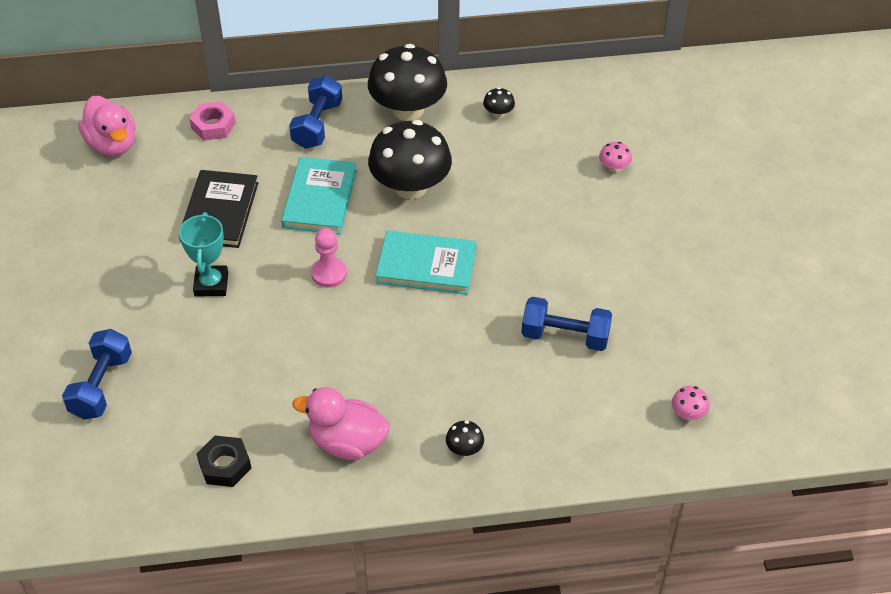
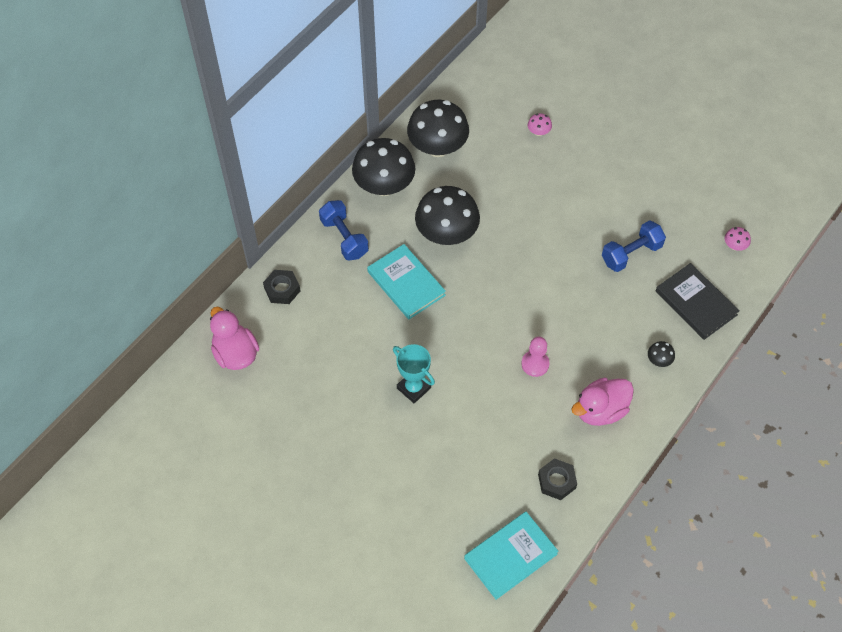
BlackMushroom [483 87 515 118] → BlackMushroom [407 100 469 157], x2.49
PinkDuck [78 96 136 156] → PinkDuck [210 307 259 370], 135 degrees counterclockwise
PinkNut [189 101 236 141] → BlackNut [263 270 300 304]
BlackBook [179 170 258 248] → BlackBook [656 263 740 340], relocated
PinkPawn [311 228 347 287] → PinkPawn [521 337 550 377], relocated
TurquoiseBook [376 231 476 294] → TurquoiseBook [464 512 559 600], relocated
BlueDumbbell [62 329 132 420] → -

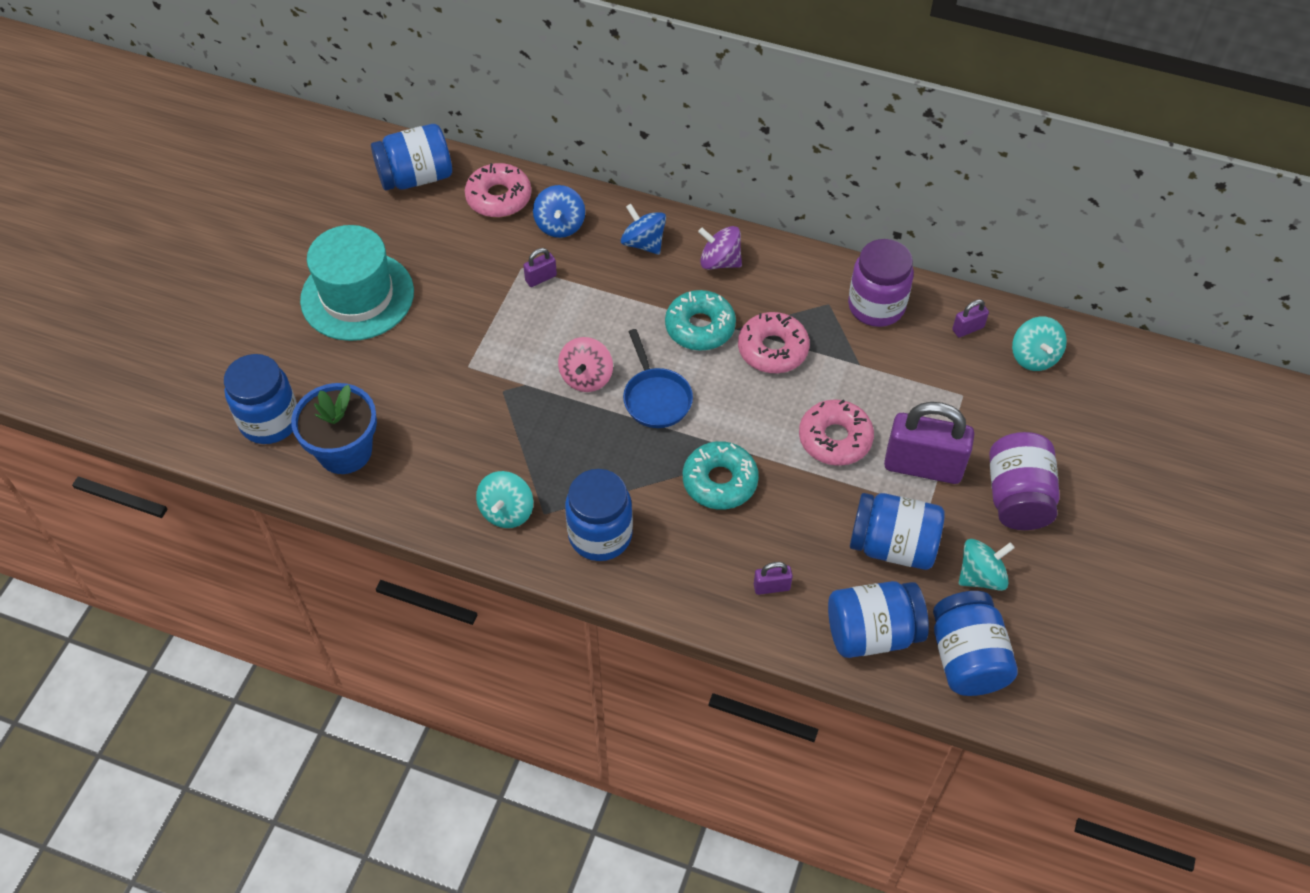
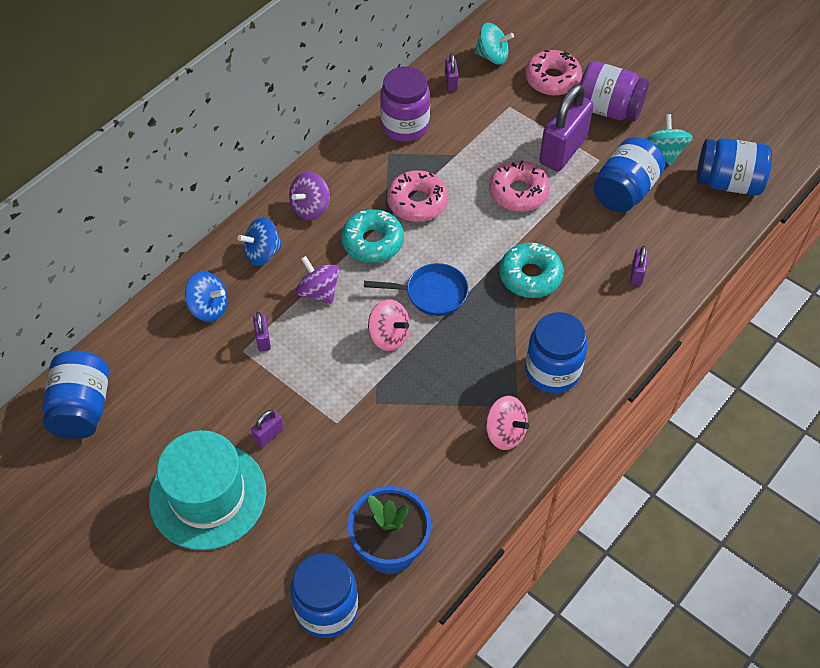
PinkDonut [465 163 531 218] → PinkDonut [525 50 582 95], relocated
TurquoiseSpinningTop [476 471 533 528] → PinkSpinningTop [486 396 530 450]
BlueJar [828 581 929 658] → -
- → PurpleSpinningTop [296 256 339 304]
- → PurplePadlock [251 410 284 448]

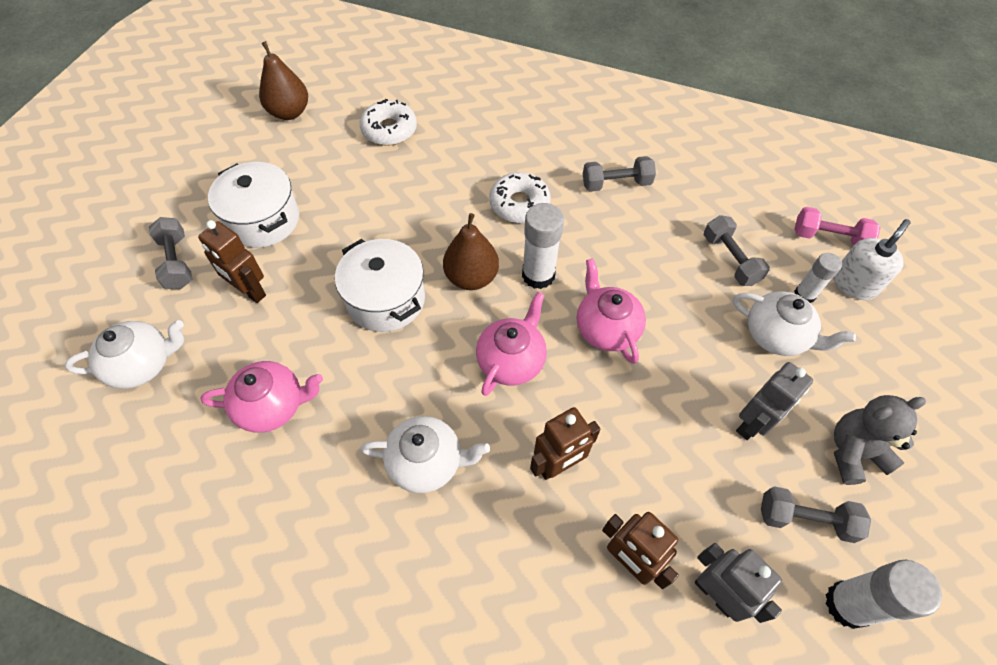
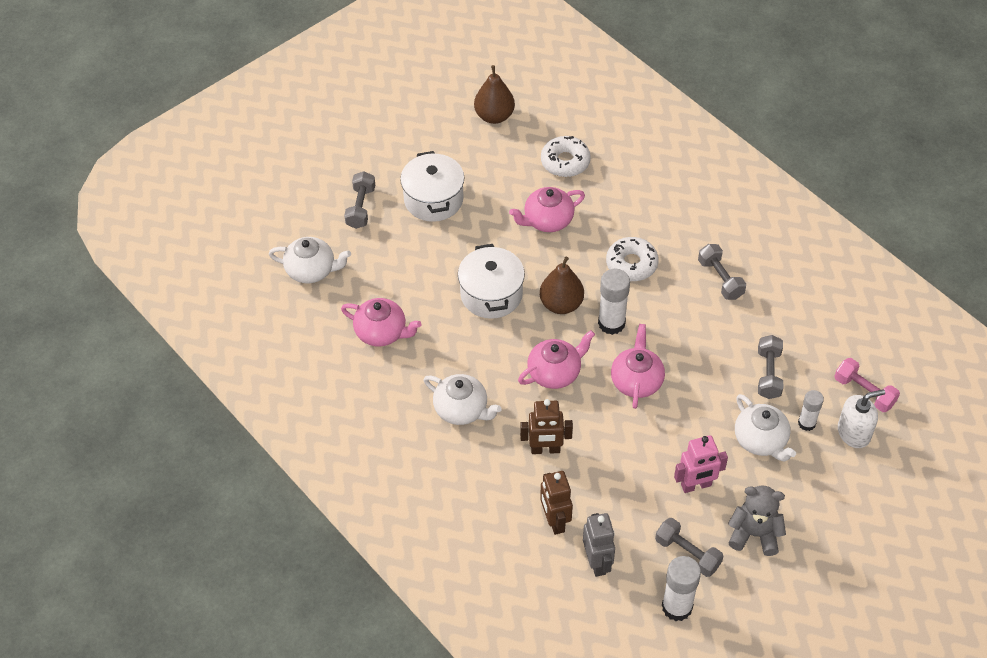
GreyDumbbell [583 156 656 192] → GreyDumbbell [698 244 746 300], 45 degrees clockwise
BrownRobot [198 220 266 303] → -
GreyRobot [736 362 813 440] → PinkRobot [674 435 728 493]
- → PinkTeapot [509 187 585 232]

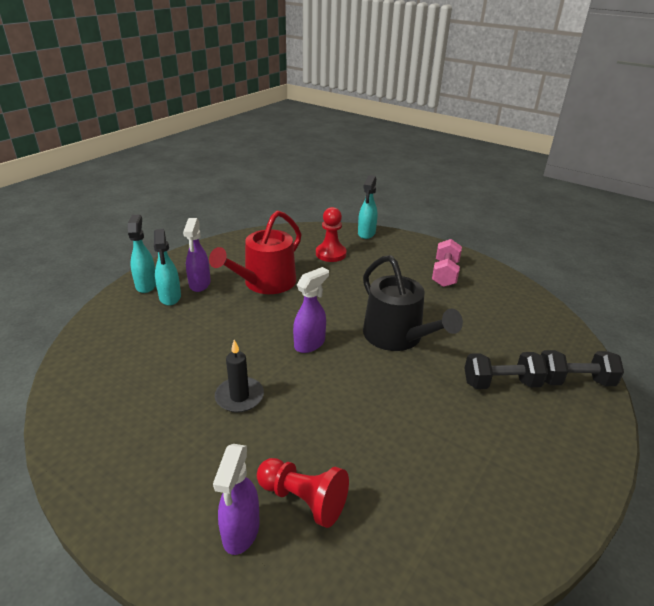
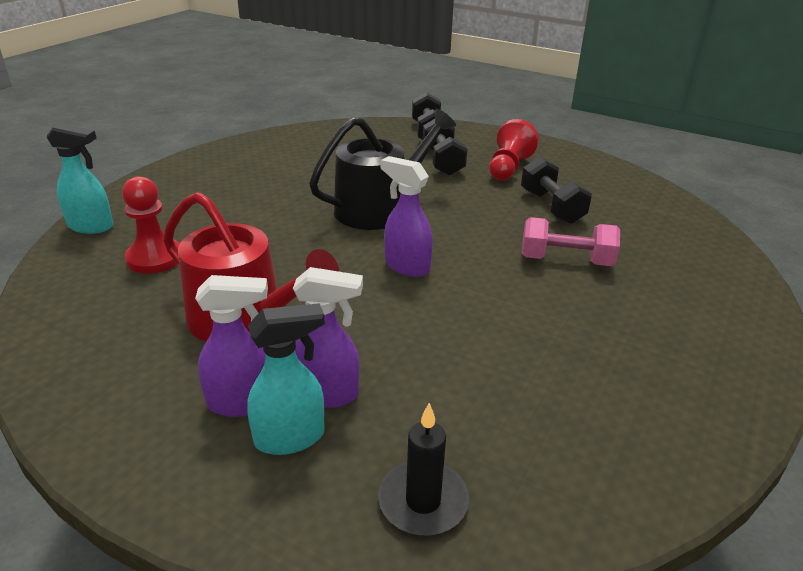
TurquoiseSprayBottle [128 215 156 293] → -
PinkDumbbell [432 239 462 287] → PinkDumbbell [522 217 620 266], relocated
BlackCandle [215 340 264 413] → BlackCandle [378 403 469 536], relocated
PurpleSprayBottle [213 444 260 555] → PurpleSprayBottle [293 267 363 408], relocated
RedPawn [257 458 349 528] → RedPawn [489 119 539 181], relocated
- → BlackDumbbell [521 156 592 224]

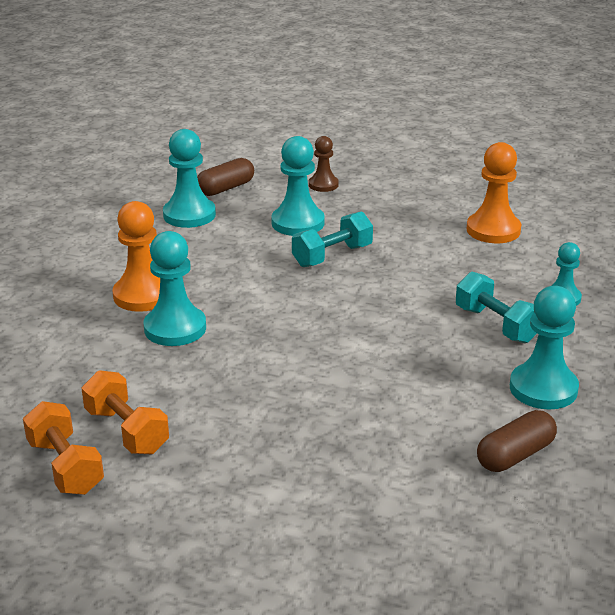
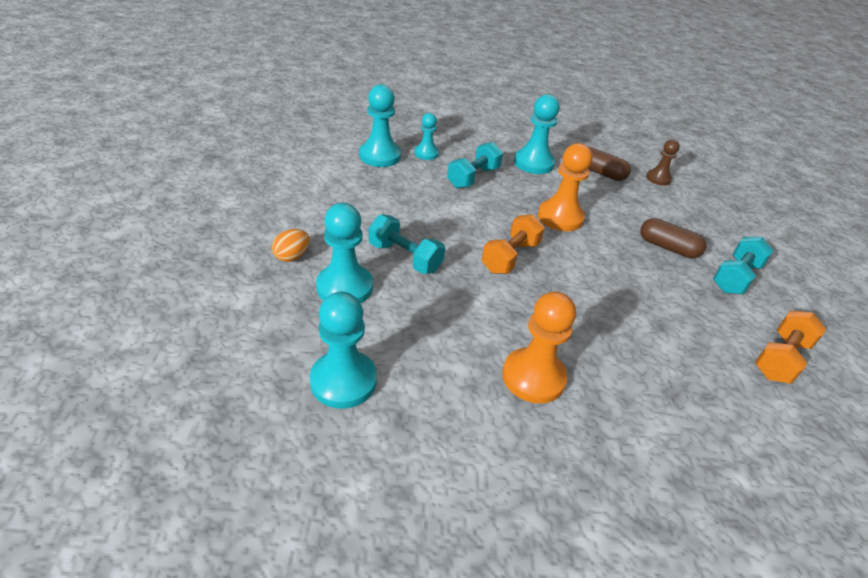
BrownPawn [309 136 339 192] → BrownPawn [646 139 680 186], relocated
OrangePawn [466 142 521 243] → OrangePawn [538 143 593 231], relocated
BrownCapsule [197 158 254 196] → BrownCapsule [640 218 706 258], relocated
TurquoisePawn [144 231 206 346] → TurquoisePawn [359 84 401 167], relocated
OrangeDumbbell [81 370 169 454] → OrangeDumbbell [481 214 545 274], relocated
- → OrangeEgg [272 229 310 262]
- → TurquoiseDumbbell [713 237 774 294]

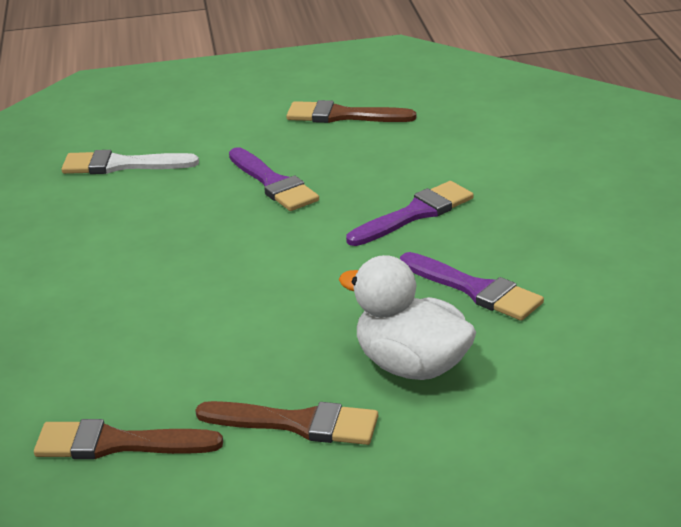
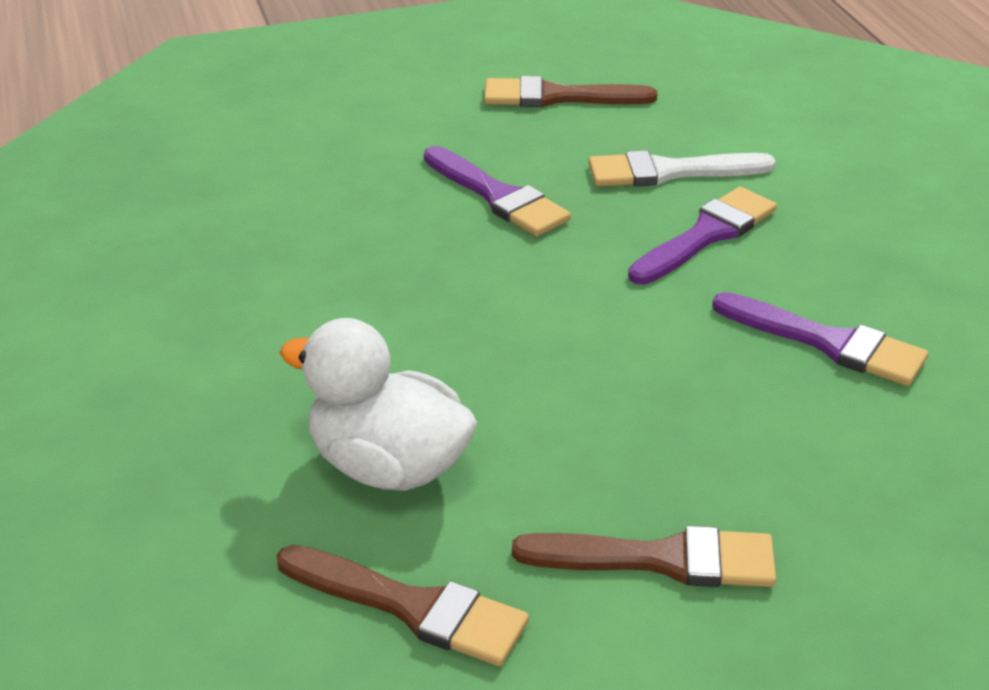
WhiteBrush [61 150 199 174] → WhiteBrush [588 150 776 187], relocated
WhiteDuck [339 255 476 380] → WhiteDuck [280 318 477 491], relocated
BrownBrush [34 419 223 459] → BrownBrush [276 545 529 666], 150 degrees counterclockwise

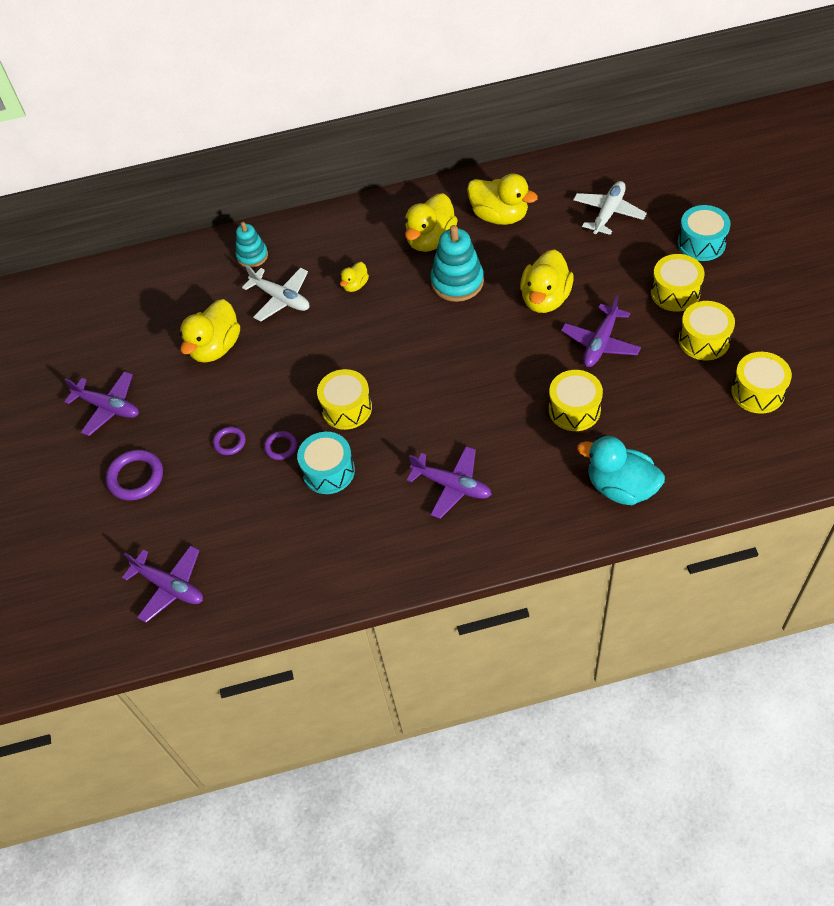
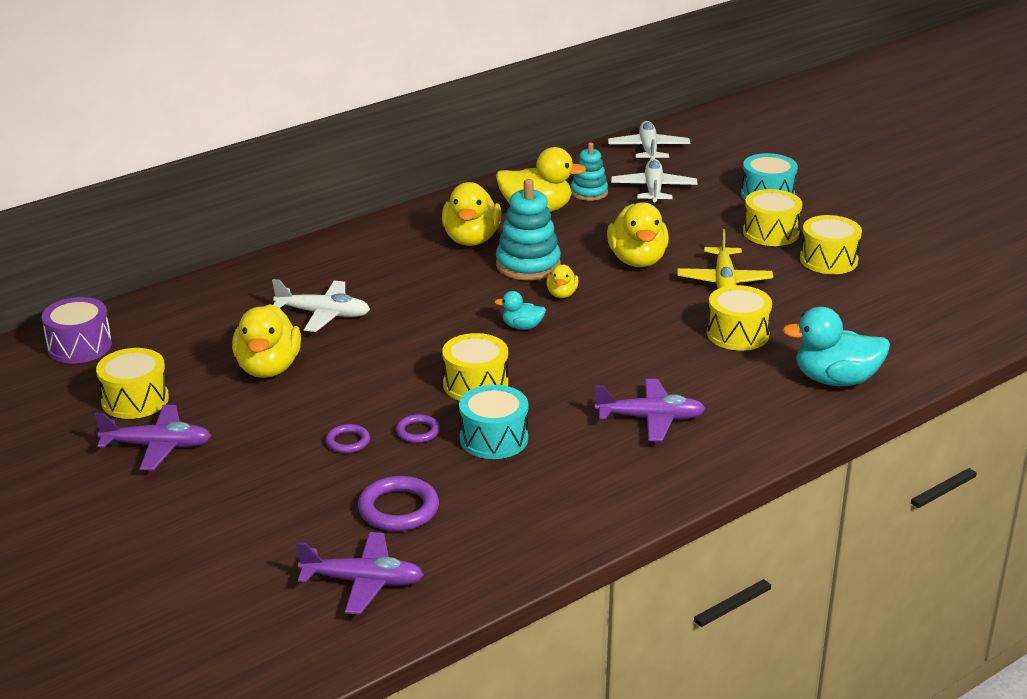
TurquoiseStackingToy [235 222 268 268] → TurquoiseStackingToy [571 142 608 201], relocated
YellowDuck [340 262 369 292] → YellowDuck [546 264 578 298], relocated
PurplePlane [561 295 641 367] → YellowPlane [677 229 773 289]
YellowDrum [731 352 792 414] → YellowDrum [96 348 169 419], relocated
PurpleRing [106 449 163 501] → PurpleRing [358 476 439 531], relocated
- → WhitePlane [608 121 690 160]
- → TurquoiseDuck [494 291 546 330]
- → PurpleDrum [42 297 112 363]

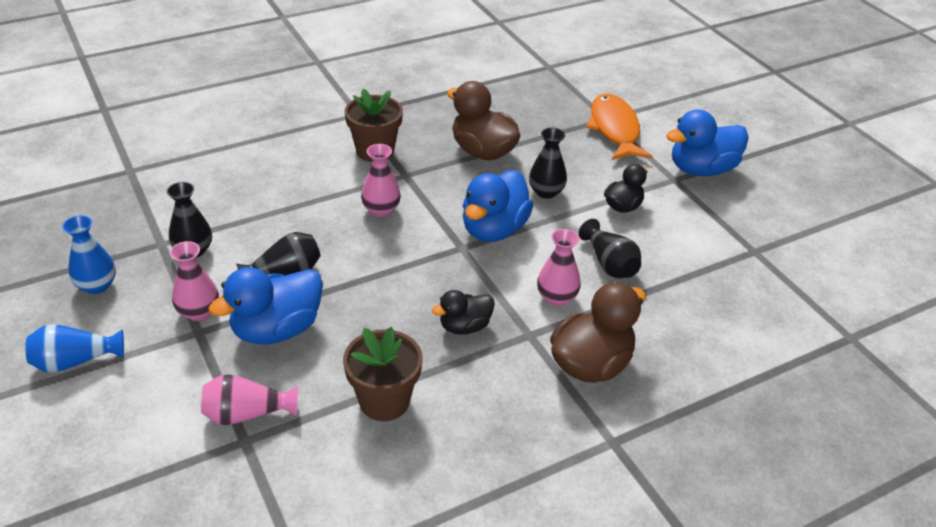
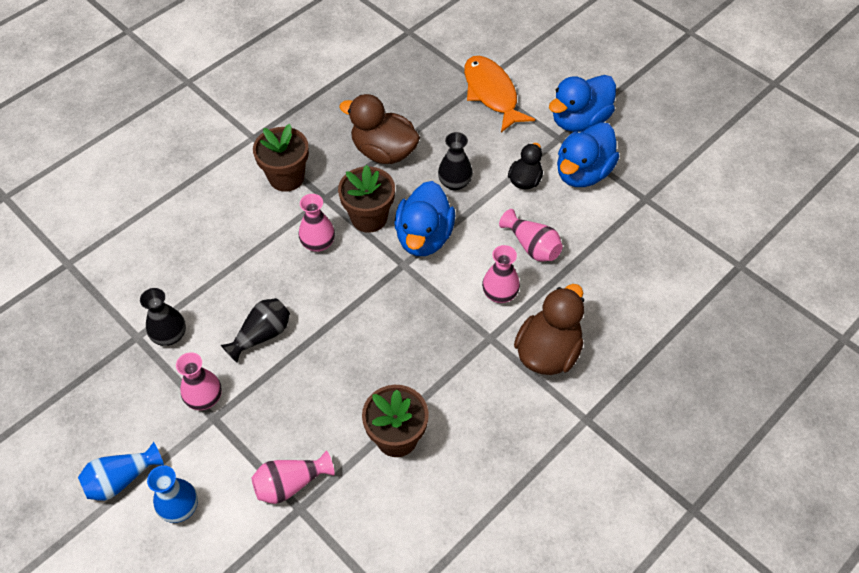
BlueVase [62 215 116 294] → BlueVase [147 465 198 523], relocated
BlackVase [579 219 641 278] → PinkVase [499 209 563 262]
BlueDuck [208 267 323 344] → BlueDuck [557 122 619 187], relocated
BlackDuck [432 290 495 335] → -
- → BrownFlowerPot [338 165 395 233]

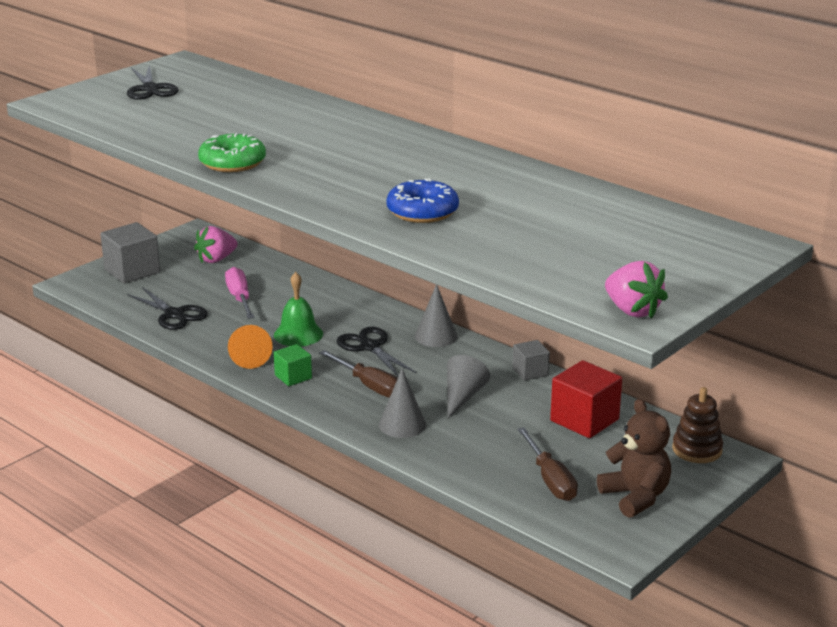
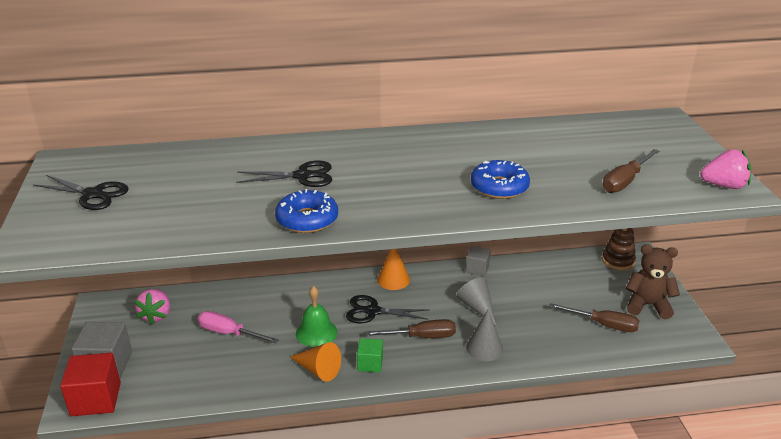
GreenDonut [198 133 266 172] → BlueDonut [275 189 338 233]
GreyCone [415 285 457 347] → OrangeCone [377 249 410 290]
BlackScissors [127 287 208 330] → BlackScissors [236 160 332 187], relocated
RedCube [550 360 622 438] → RedCube [60 353 121 416], relocated
- → BrownScrewdriver [603 149 659 193]

